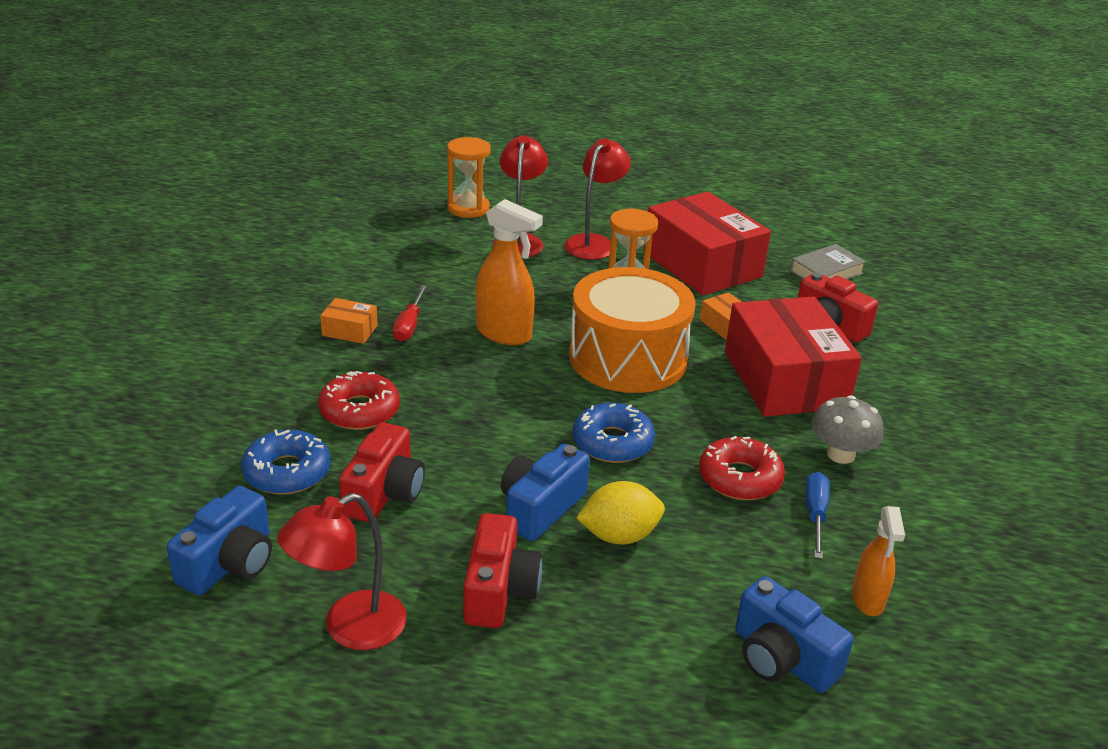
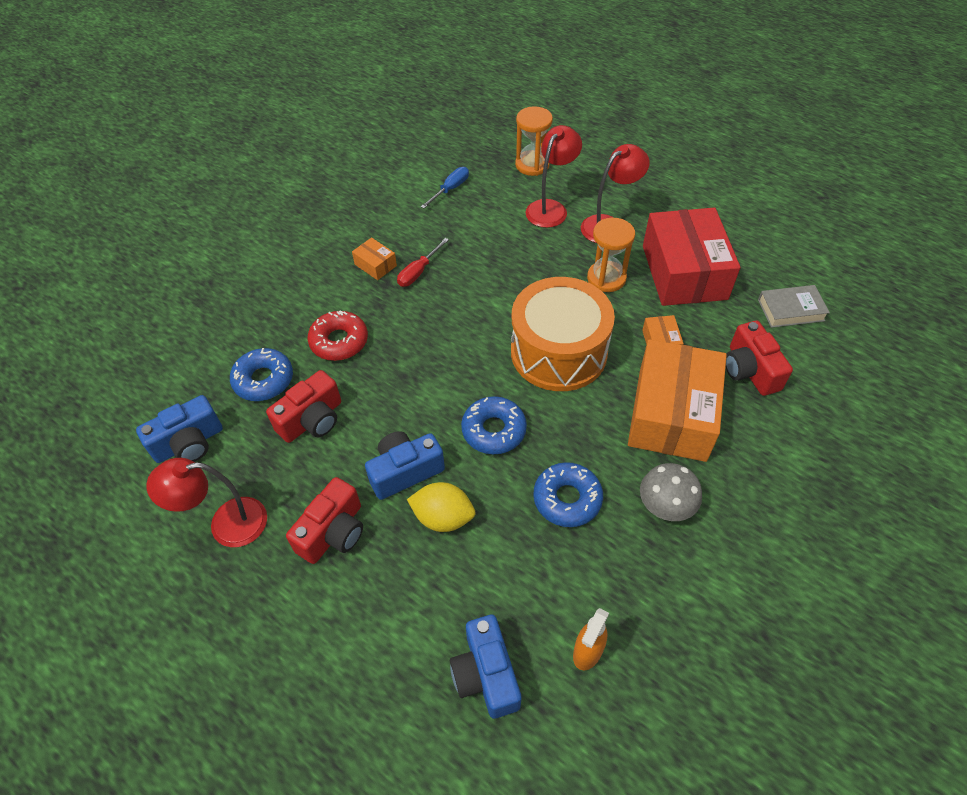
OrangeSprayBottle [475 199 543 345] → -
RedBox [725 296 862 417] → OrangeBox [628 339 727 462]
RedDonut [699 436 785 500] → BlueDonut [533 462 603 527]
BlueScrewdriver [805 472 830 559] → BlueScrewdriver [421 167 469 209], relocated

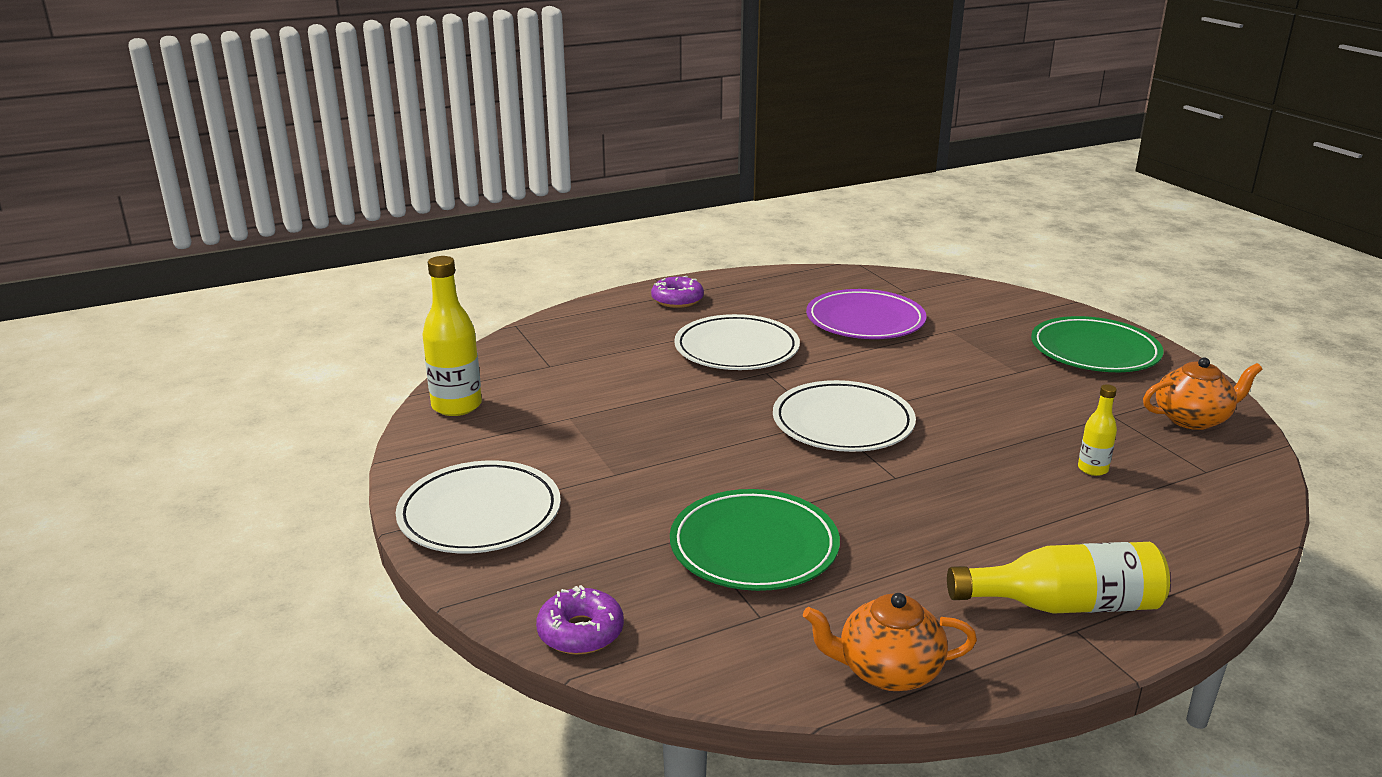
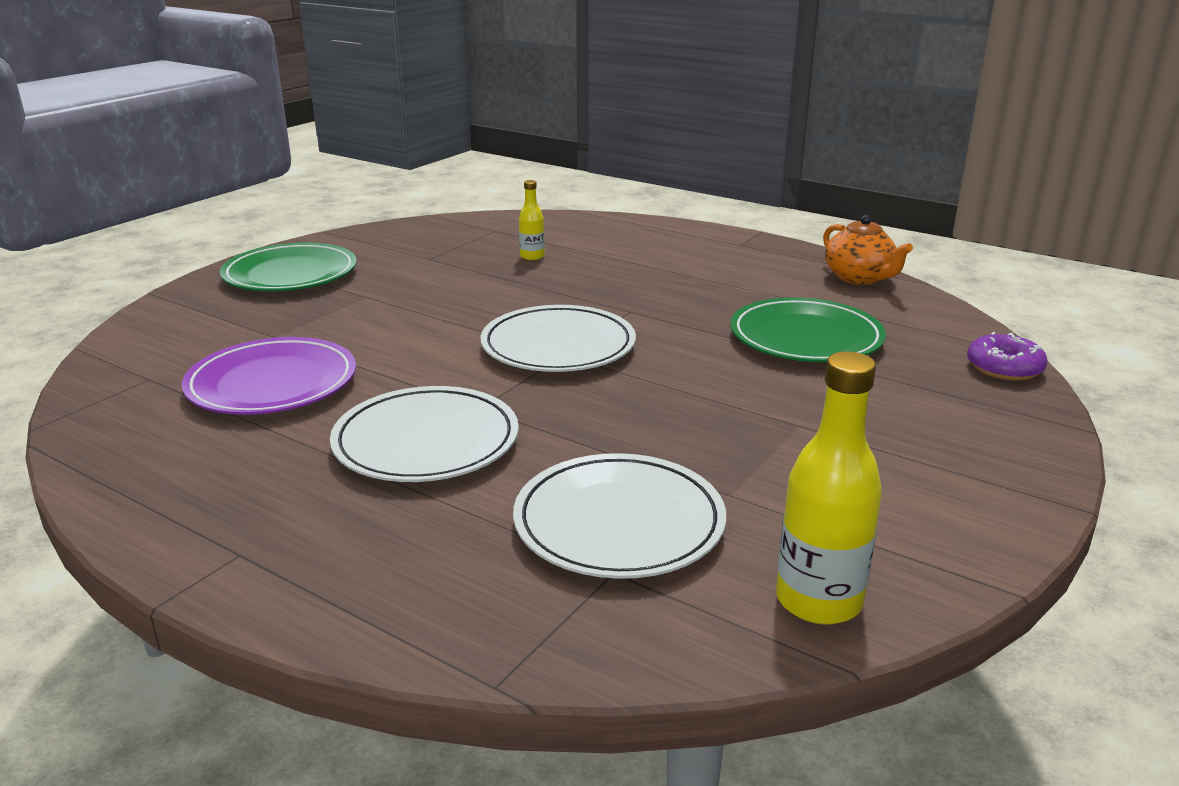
PurpleDonut [651 276 704 308] → -
OrangeTeapot [1143 357 1263 430] → -
WhitePlate [396 460 561 553] → WhitePlate [513 453 726 579], relocated
YellowBottle [947 542 1170 613] → -

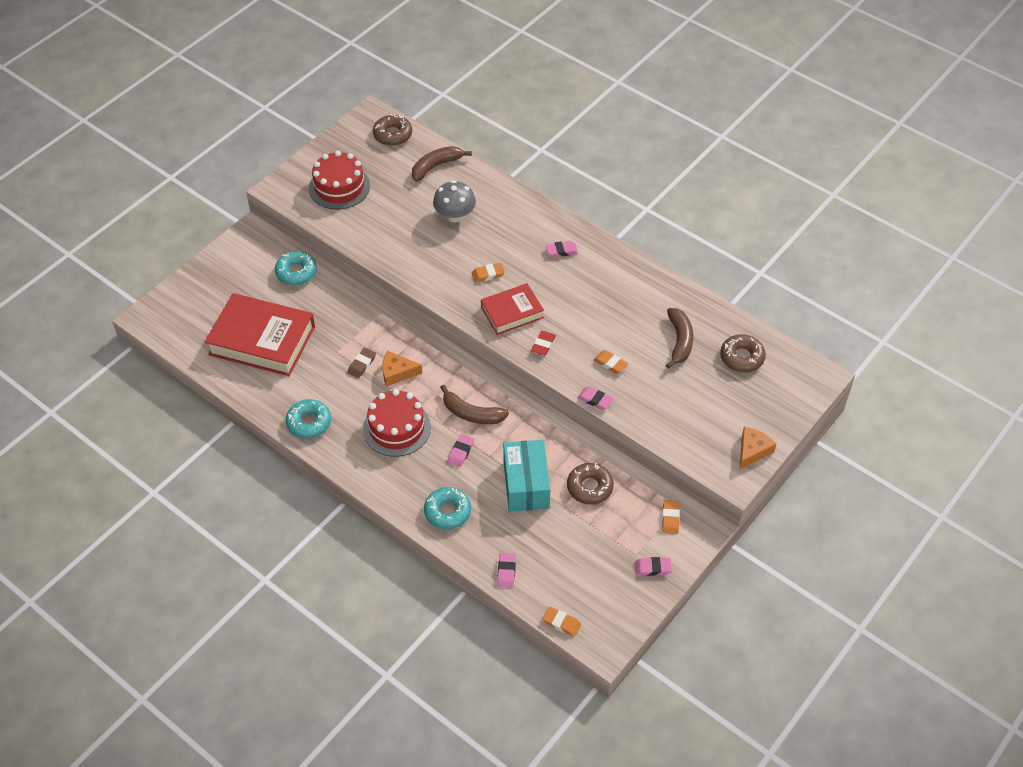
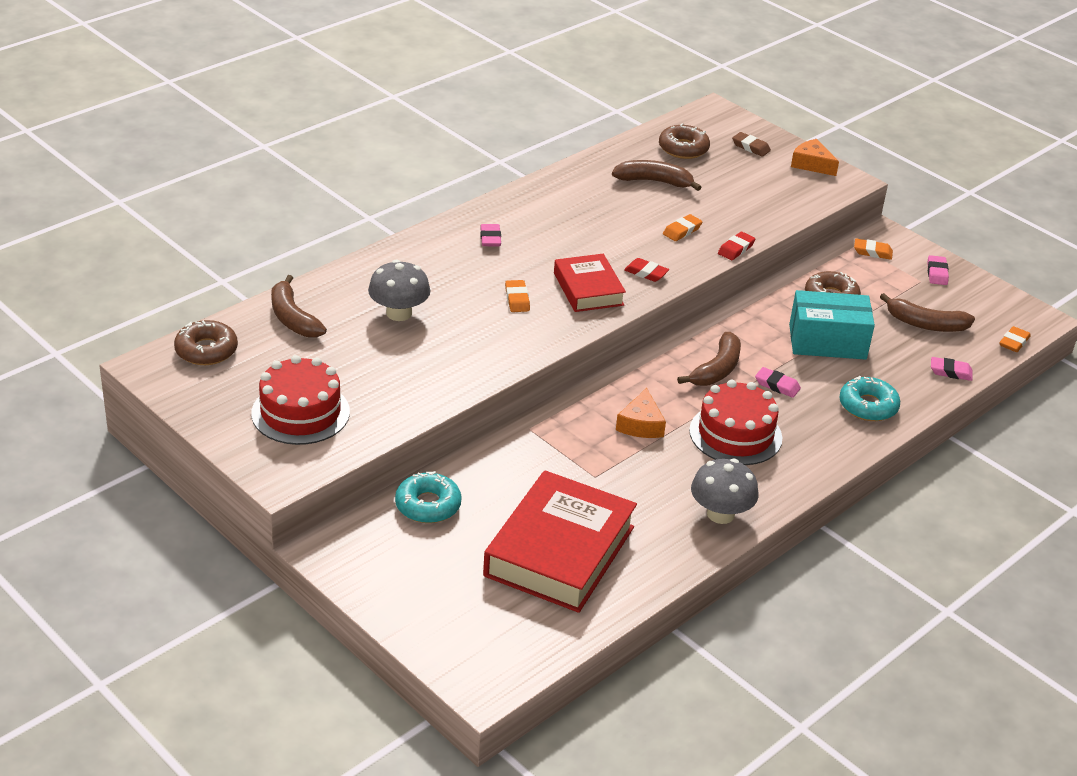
BrownEraser [348 348 376 378] → BrownEraser [732 132 771 157], relocated
PinkEraser [578 387 613 410] → RedEraser [718 232 755 260]
TurquoiseDonut [286 399 331 439] → GreyMushroom [691 459 759 524]
- → BrownBanana [880 293 975 332]

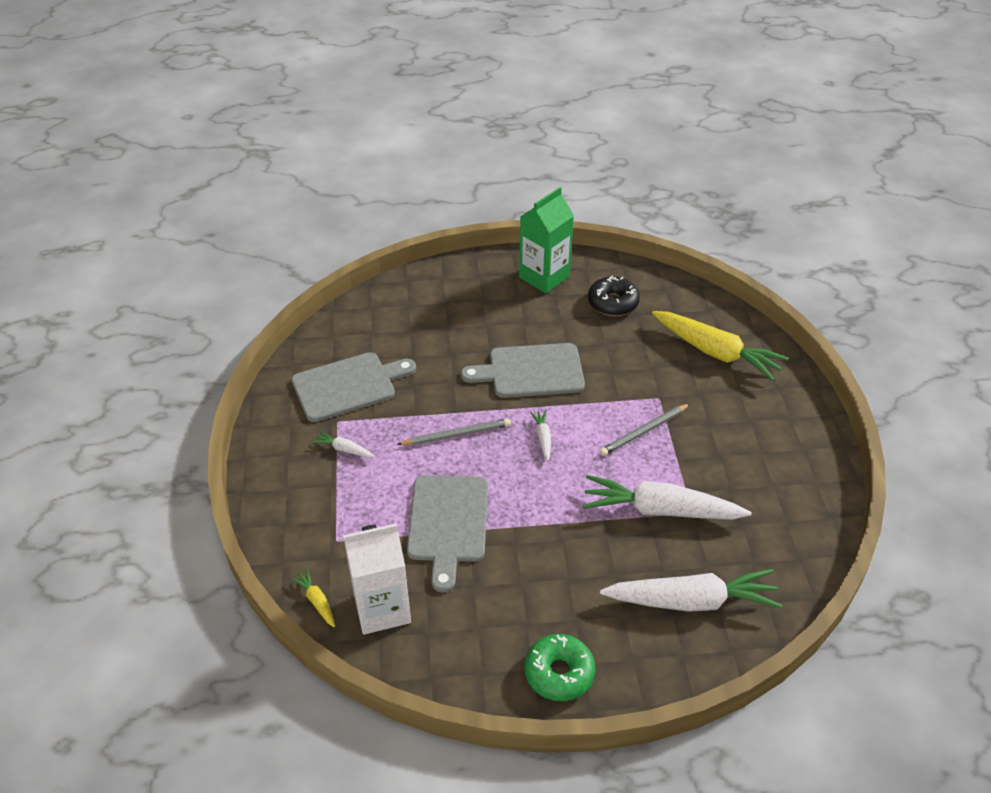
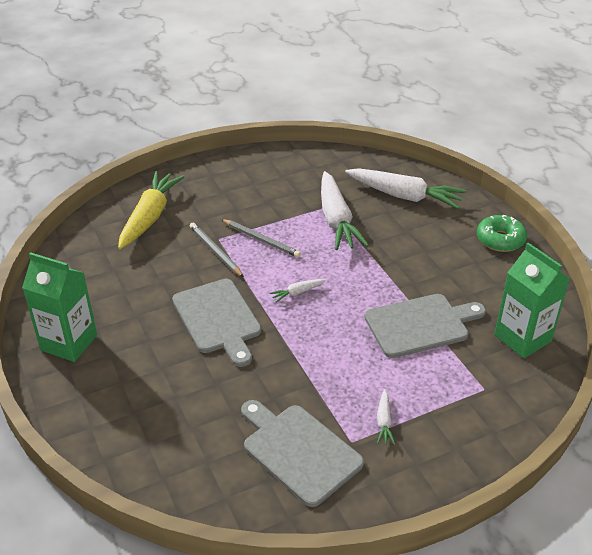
BlackDonut [588 276 640 316] → -
GreyPencil [397 418 511 445] → GreyPencil [190 223 244 277], relocated
WhiteCarton [343 523 411 635] → GreenCarton [494 243 569 358]
YellowCarrot [291 569 335 627] → -
WhiteCarrot [600 569 783 612] → WhiteCarrot [345 168 466 209], 135 degrees clockwise

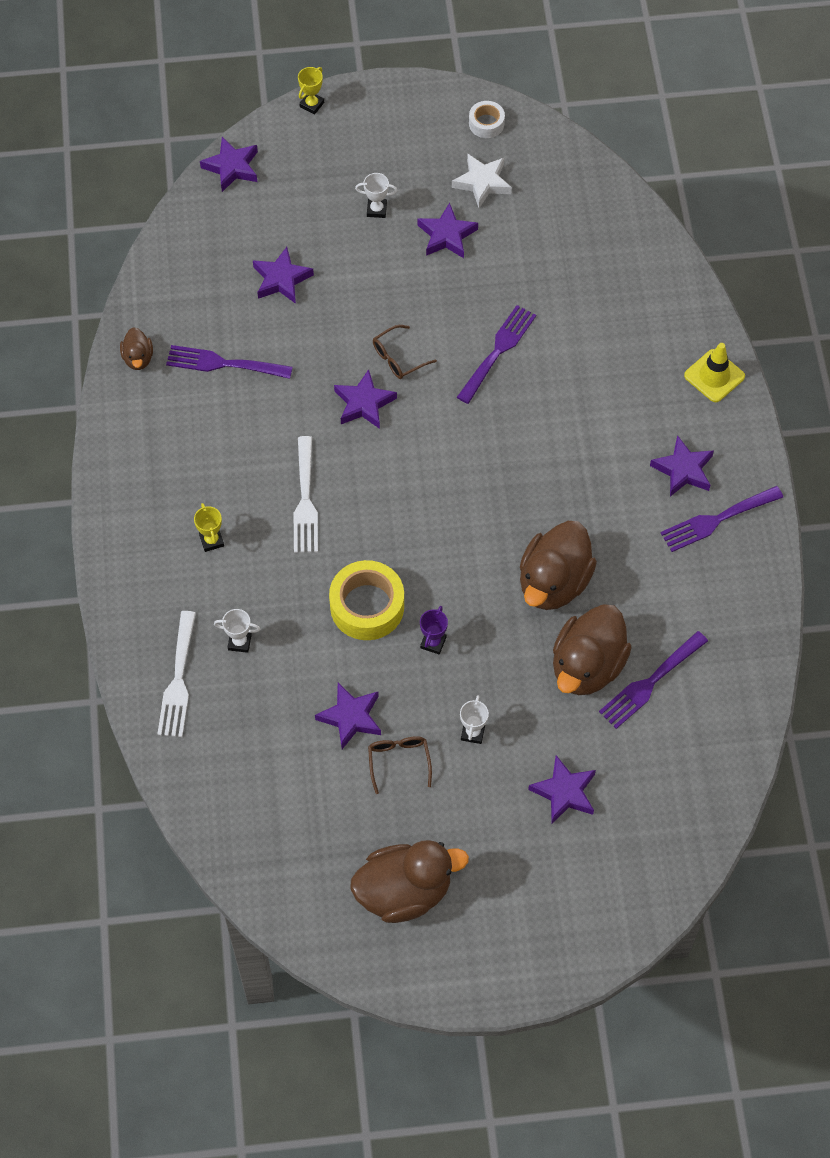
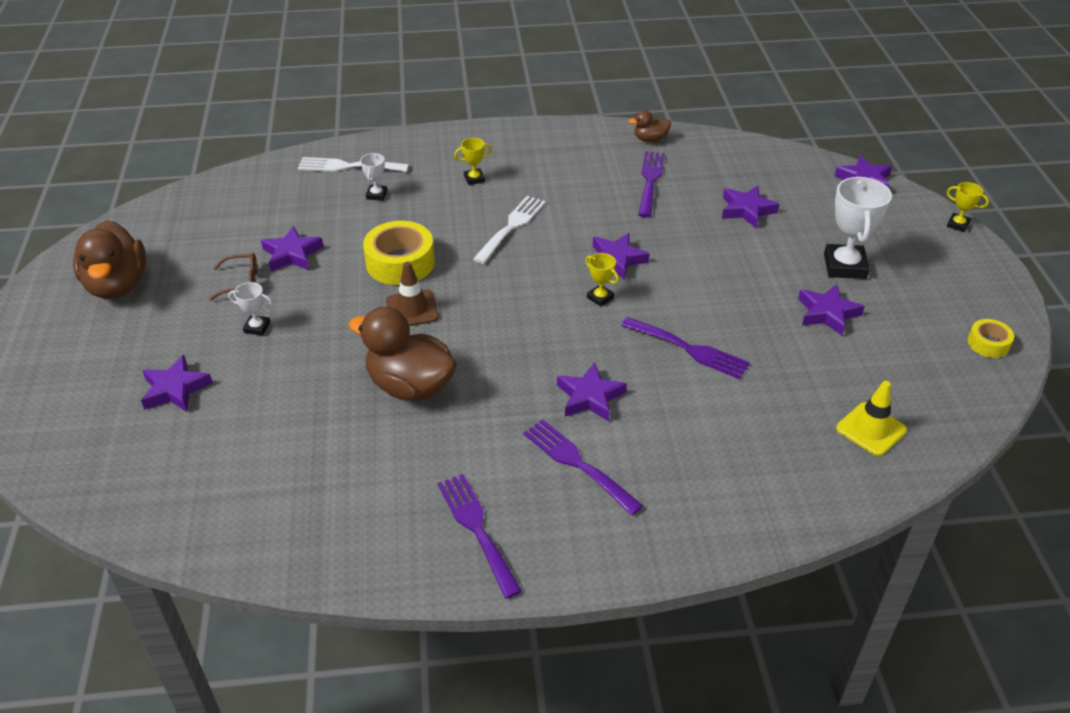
WhiteTape [469 101 505 138] → YellowTape [968 319 1014 358]
WhiteStar [452 154 512 208] → -
WhiteTrophy [355 173 398 218] → WhiteTrophy [824 177 892 279], x1.99
BrownGlasses [373 325 437 379] → -
YellowTrafficCone [684 343 745 402] → YellowTrafficCone [836 381 907 456], relocated
PurpleStar [650 435 714 497] → PurpleStar [557 362 627 421], relocated
WhiteFork [294 436 318 553] → WhiteFork [473 196 546 264], 120 degrees clockwise
BrownDuck [553 604 632 695] → -
PurpleTrophy [420 606 448 655] → -
PurpleFork [599 631 708 729] → PurpleFork [523 419 643 515], relocated
- → YellowTrophy [585 253 619 307]
- → BrownTrafficCone [386 262 439 326]

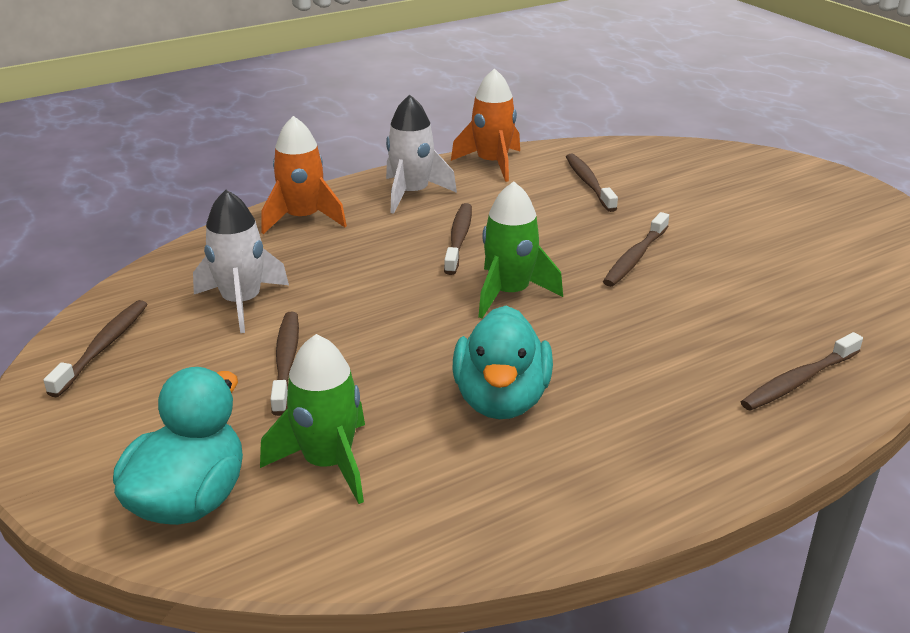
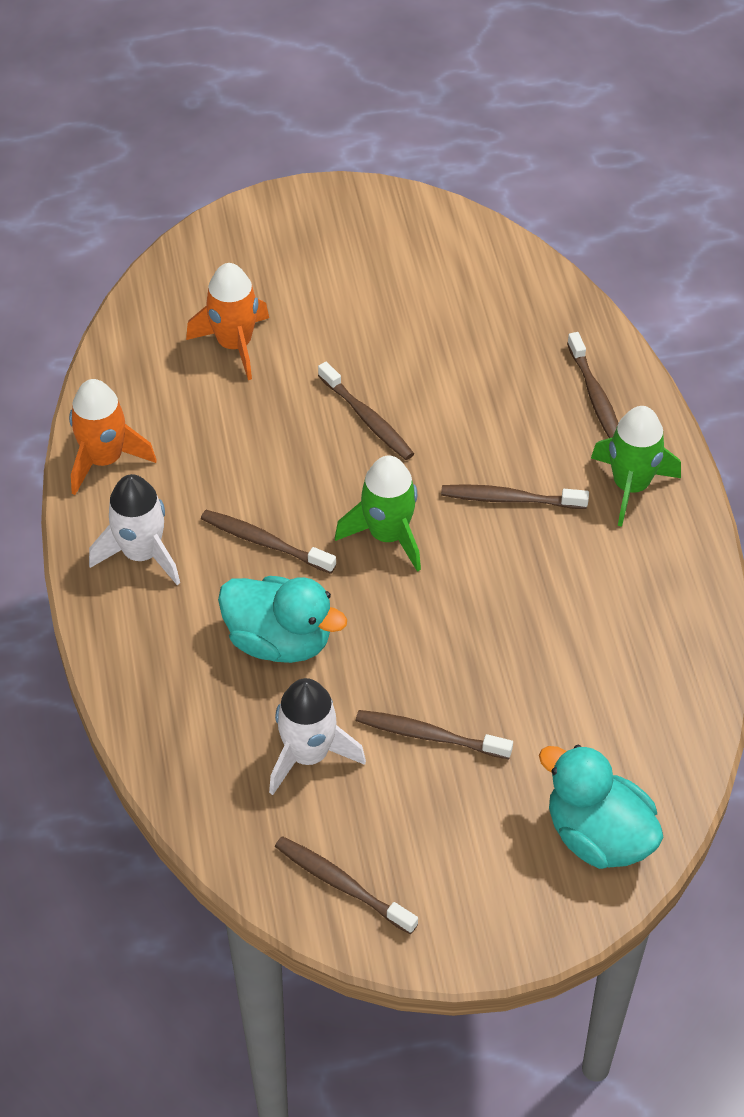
OrangeRocket [261 116 347 234] → OrangeRocket [186 263 269 380], relocated
BrownToothbrush [566 154 618 212] → BrownToothbrush [441 484 589 509], relocated
TurquoiseDuck [452 306 553 419] → TurquoiseDuck [218 576 347 663], relocated
GreenRocket [260 334 365 504] → GreenRocket [591 406 681 527], relocated

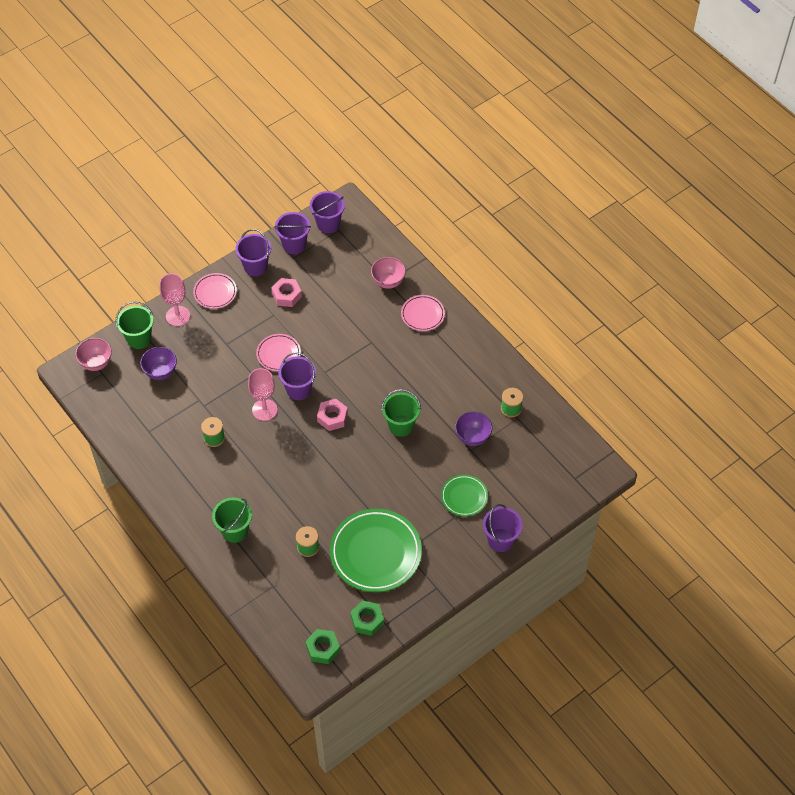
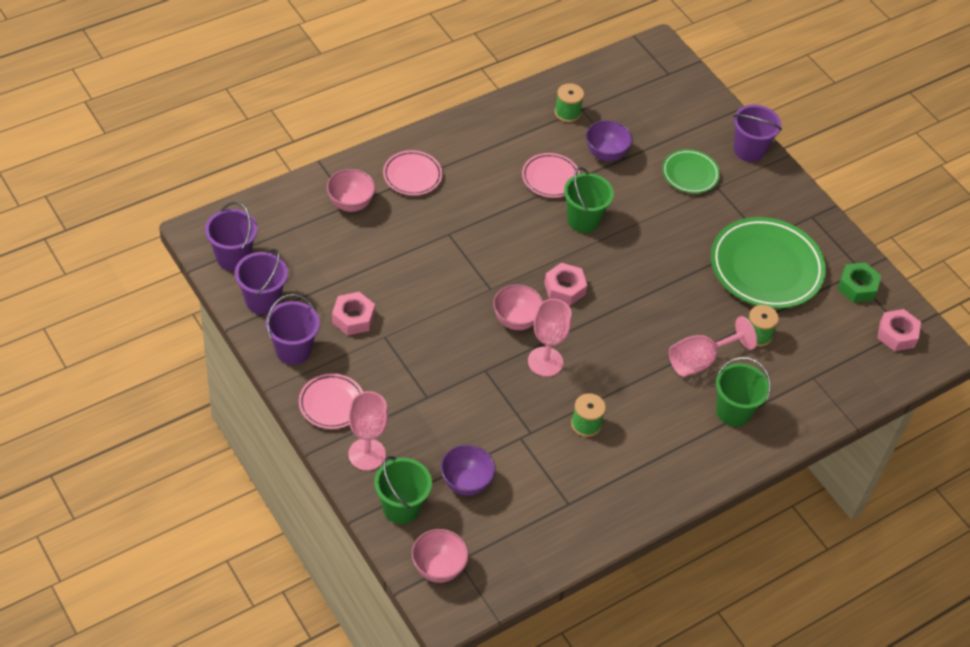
PinkPlate [256 334 301 371] → PinkPlate [522 153 580 198], relocated
PurpleBucket [278 352 316 400] → PinkBowl [493 284 543 330]
GreenNut [305 629 340 664] → PinkNut [878 309 921 351]
- → PinkGoblet [669 316 757 376]

